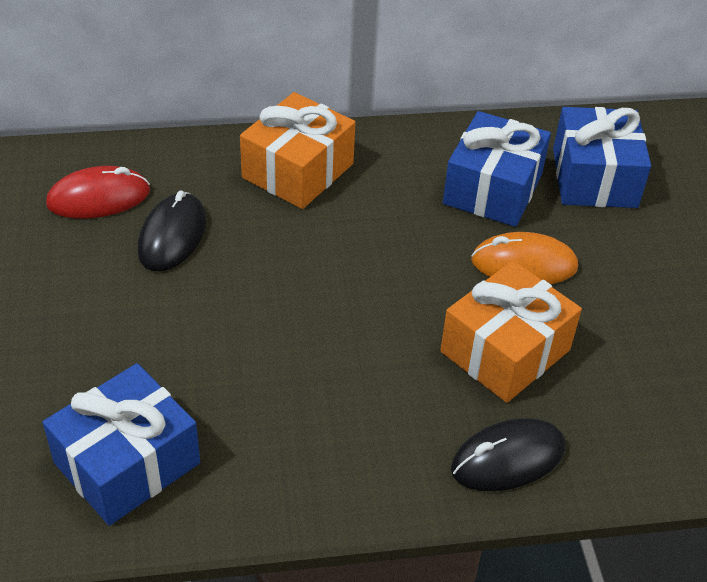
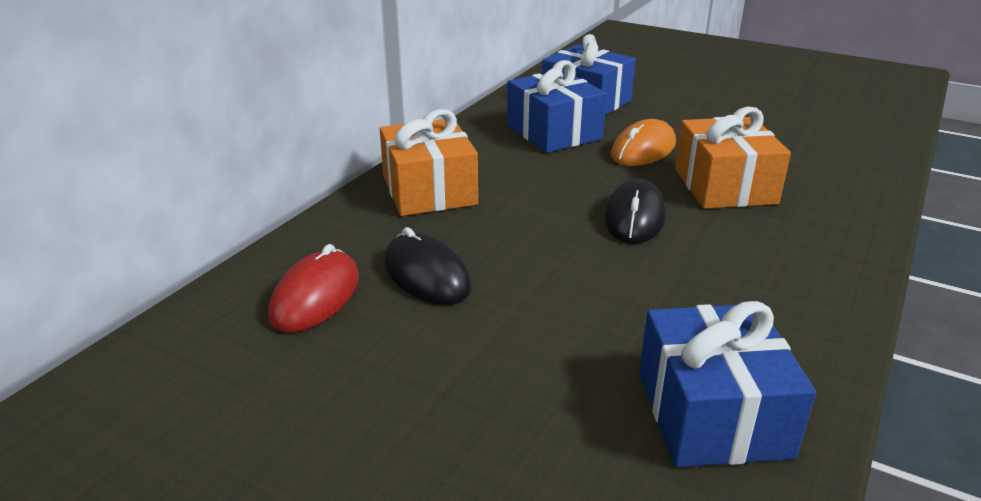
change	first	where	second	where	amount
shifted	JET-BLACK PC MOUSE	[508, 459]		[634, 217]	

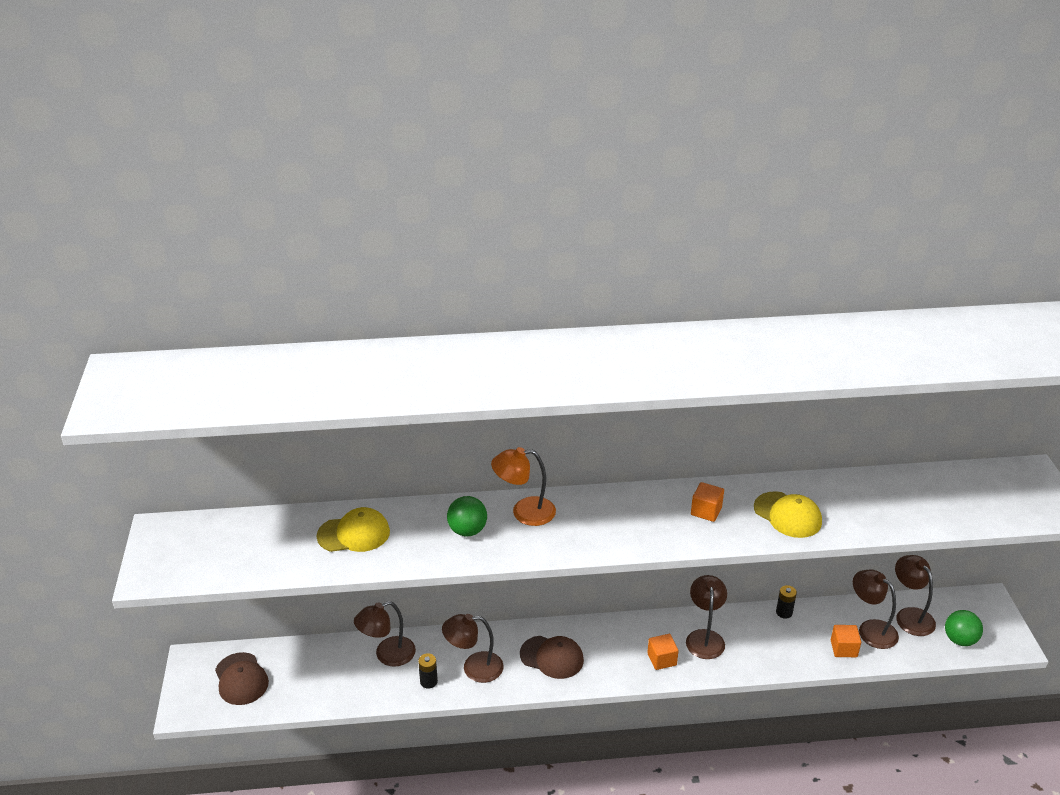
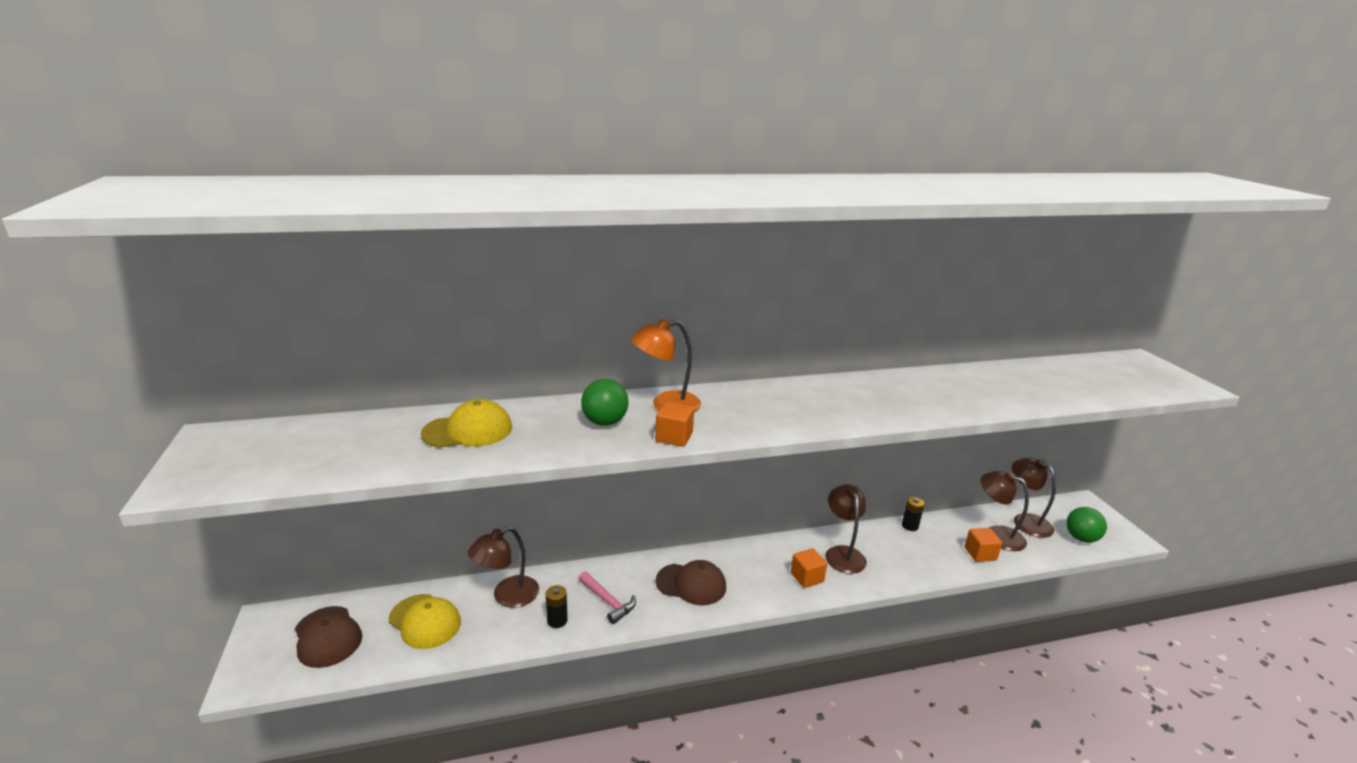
change	first	where	second	where	amount
shifted	ORANGE BLOCK	[706, 511]		[674, 437]	
shifted	YELLOW CAP	[787, 515]		[425, 621]	
swapped	DARK BROWN DESK LAMP	[474, 668]	ROSE-PINK CARPENTER'S HAMMER	[607, 602]	

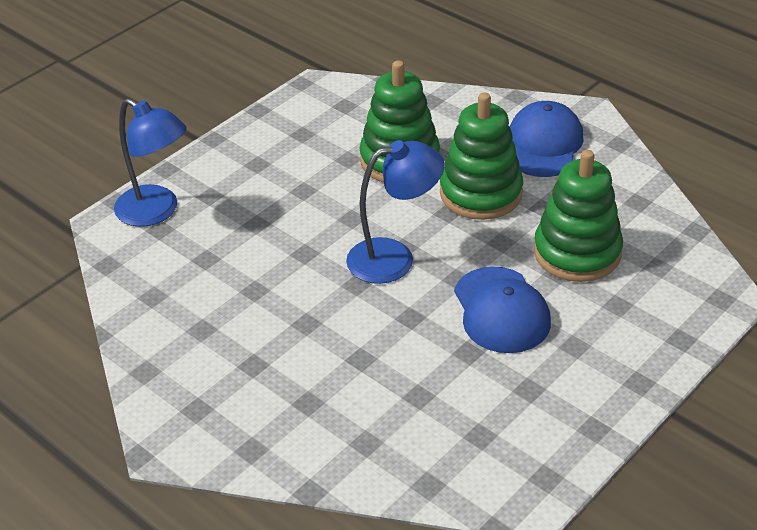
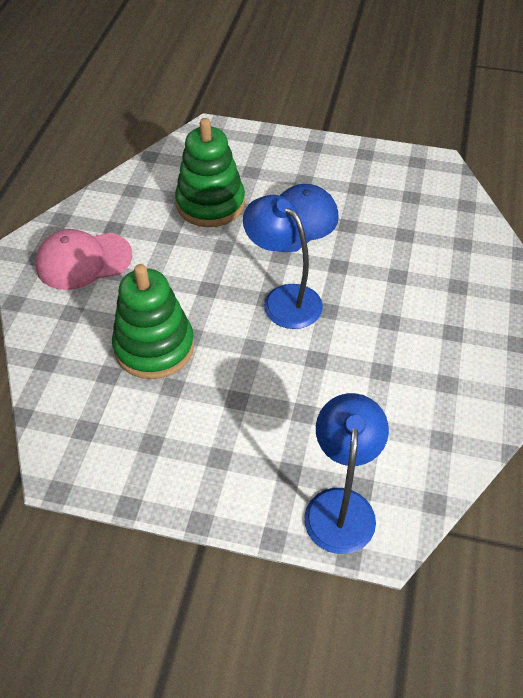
change	first	where	second	where	amount
gone	EMERALD STACKING TOY	[481, 193]			
repainted	BLUE CAP	[544, 144]	ROSE-PINK CAP	[83, 261]	

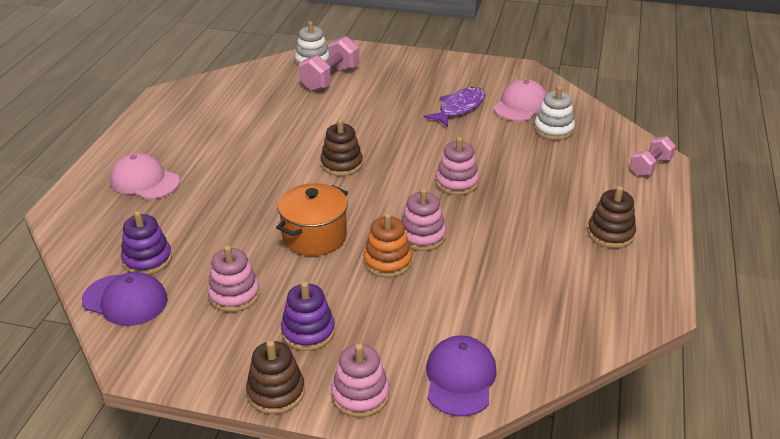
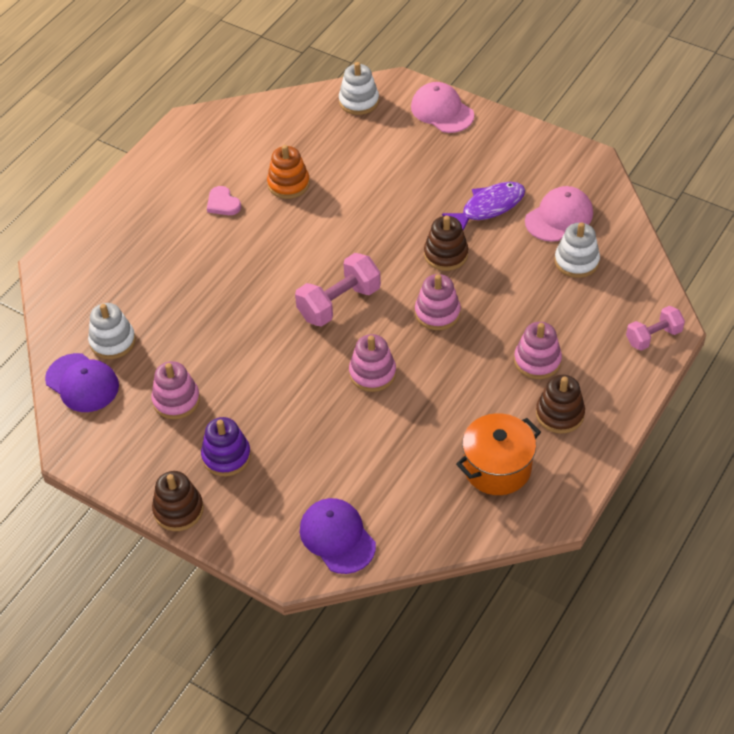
change	first	where	second	where	amount
shifted	ROSE-PINK HAND WEIGHT	[330, 79]		[339, 303]	
shifted	DARK BROWN STACKING TOY	[341, 164]		[446, 254]	
shifted	ROSE-PINK CAP	[144, 181]		[442, 111]	
shifted	ORANGE POT	[314, 236]		[497, 468]	
repainted	VIOLET STACKING TOY	[147, 259]	SNOW-WHITE STACKING TOY	[112, 341]	
shifted	ORANGE STACKING TOY	[387, 262]		[288, 184]	
rotated	VIOLET CAP	[460, 378]		[337, 537]	60 degrees counterclockwise
shifted	ROSE-PINK STACKING TOY	[360, 395]		[537, 361]	
new			ROSE-PINK HEART SHAPE	[223, 203]	

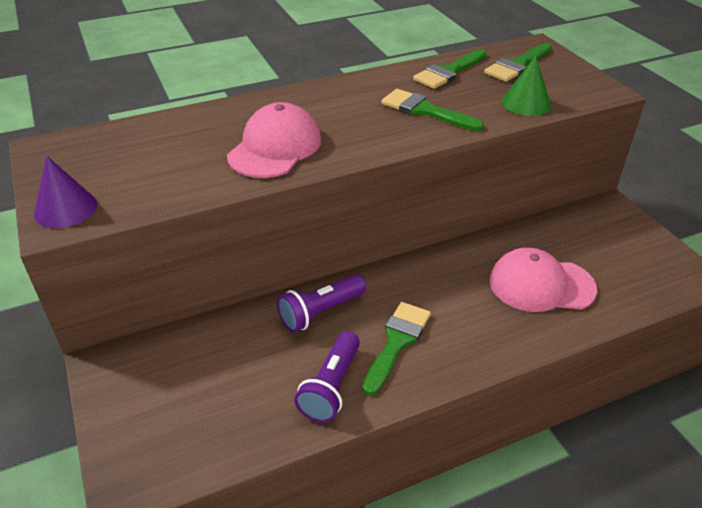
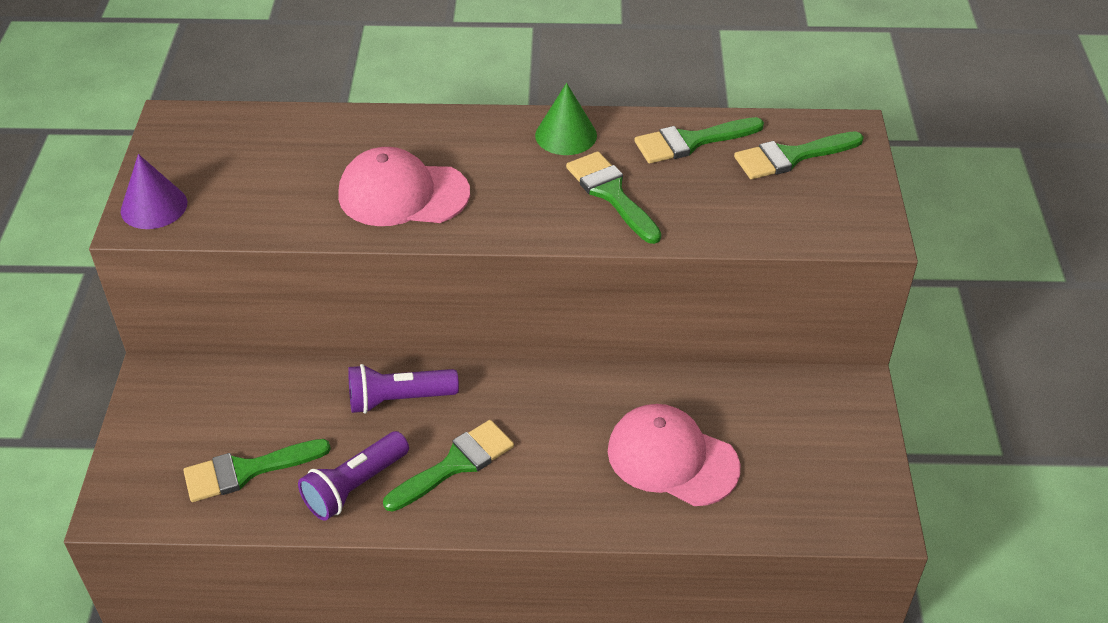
change	first	where	second	where	amount
shifted	EMERALD SOLID CONE	[526, 103]		[566, 135]	
rotated	ROSE-PINK CAP	[275, 147]		[403, 194]	135 degrees counterclockwise
new			EMERALD PAINTBRUSH	[246, 471]	

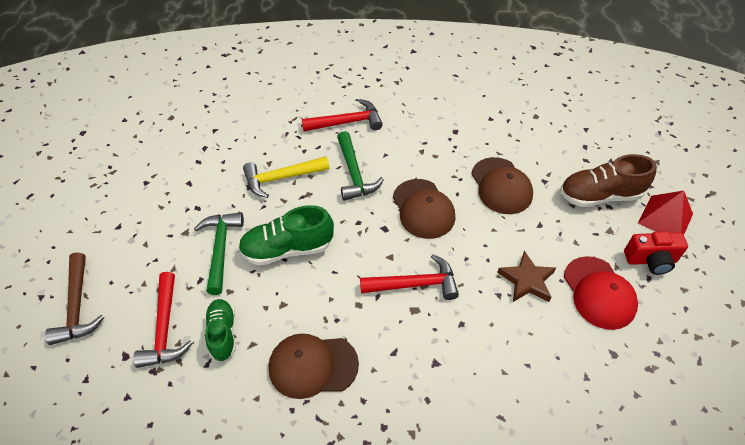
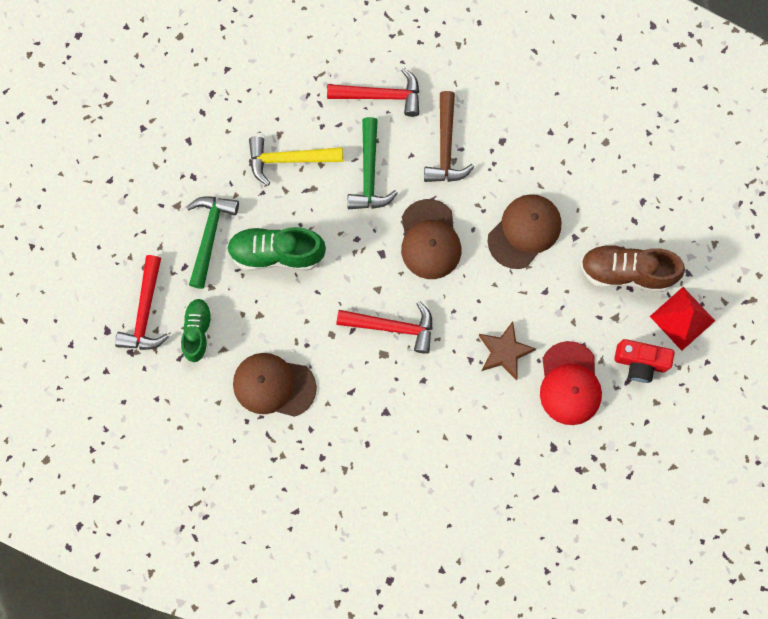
change	first	where	second	where	amount
rotated	DARK BROWN CAP	[501, 186]		[524, 231]	135 degrees counterclockwise
shifted	DARK BROWN CARPENTER'S HAMMER	[77, 306]		[445, 147]	

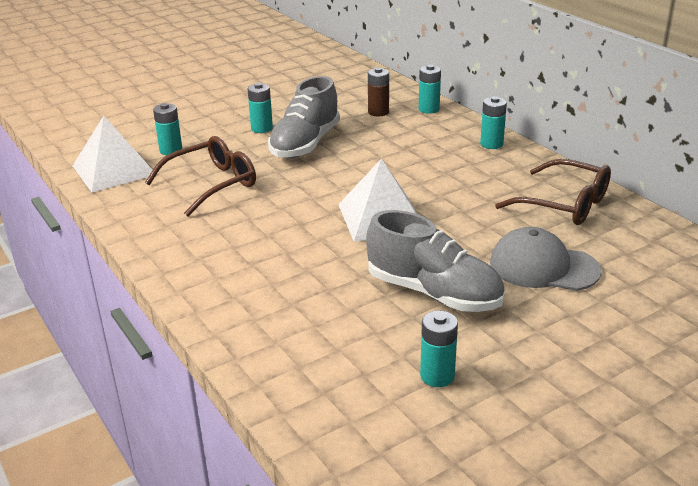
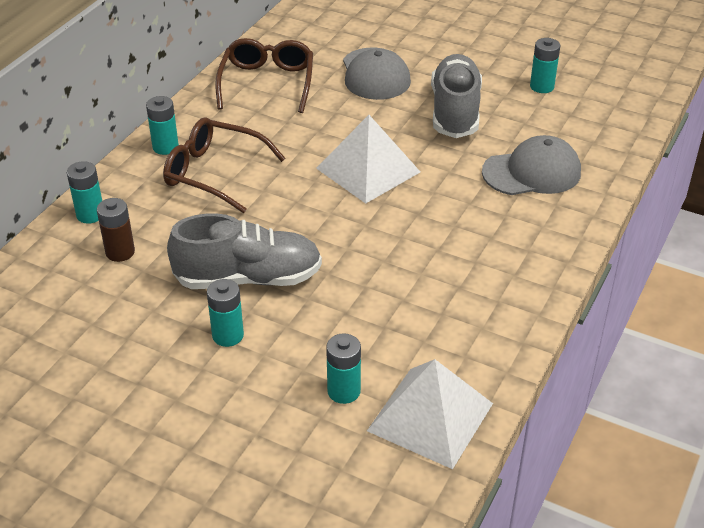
change	first	where	second	where	amount
shifted	DARK BROWN EYEGLASSES	[212, 184]		[213, 173]	
new			GREY CAP	[532, 172]	

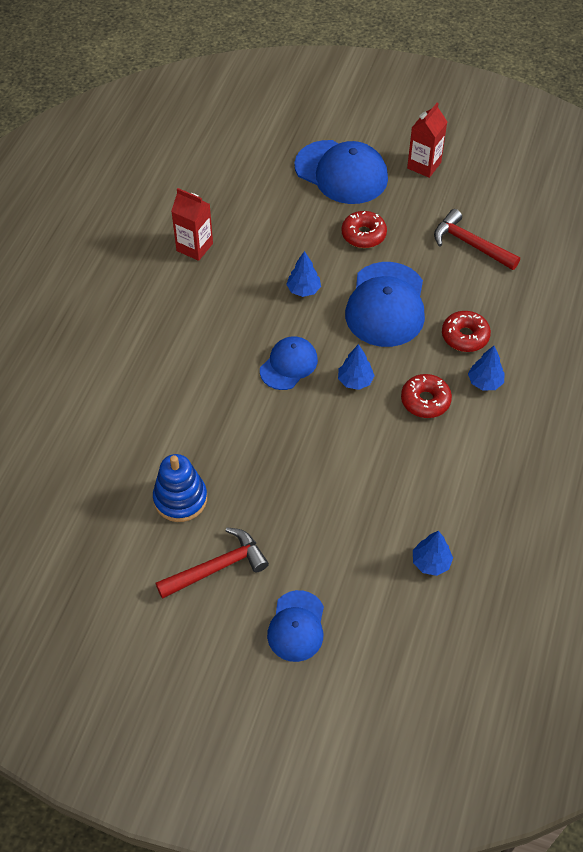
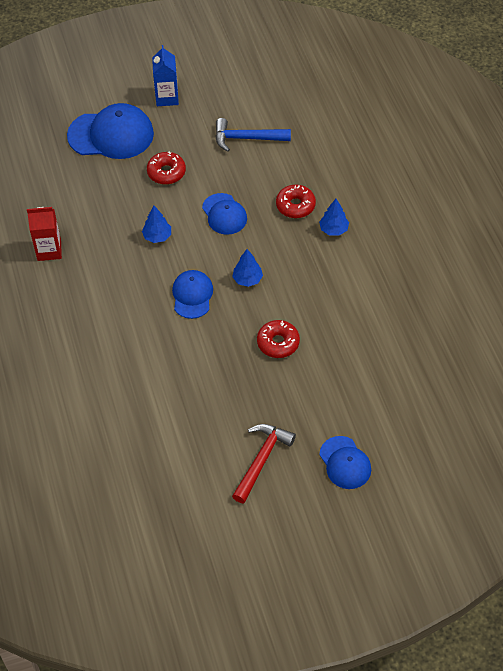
change	first	where	second	where	amount
repainted	RED MILK CARTON	[424, 165]	BLUE MILK CARTON	[167, 97]	
repainted	RED CARPENTER'S HAMMER	[470, 244]	BLUE CARPENTER'S HAMMER	[246, 138]	
scaled	BLUE CAP	[386, 305]		[224, 214]	x0.59
shifted	RED GLAZED DONUT	[425, 401]		[278, 343]	
gone	BLUE STACKING TOY	[180, 499]			
gone	BLUE FIR TREE	[431, 562]			

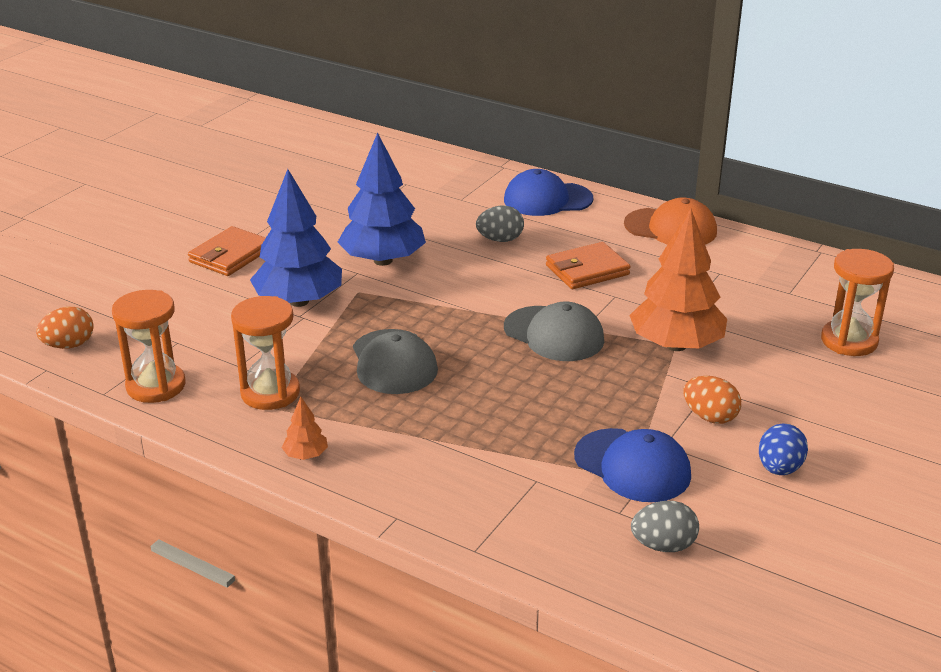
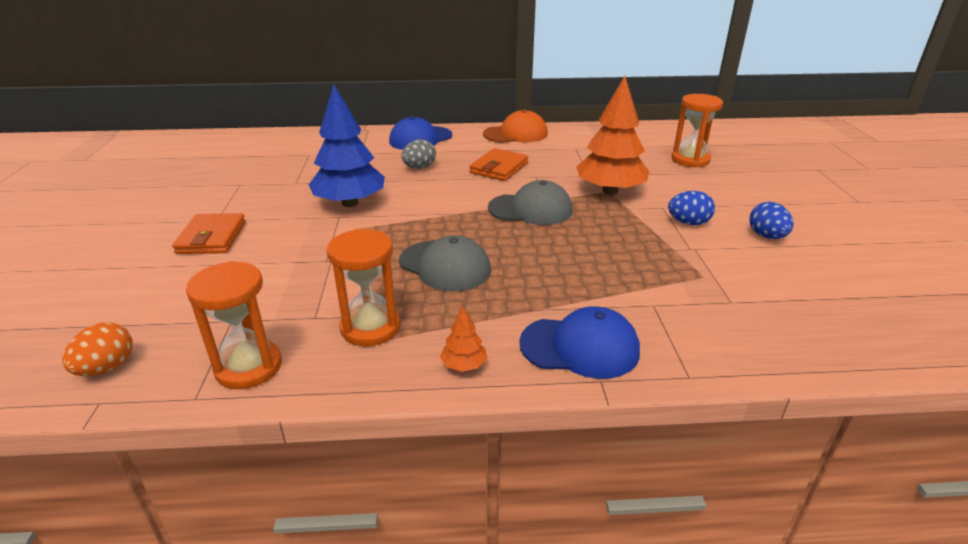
change	first	where	second	where	amount
gone	BLUE FIR TREE	[299, 301]			
repainted	ORANGE TOY EGG	[710, 417]	BLUE TOY EGG	[688, 223]	
shifted	BLUE CAP	[632, 466]		[580, 347]	
gone	GREY TOY EGG	[663, 545]			

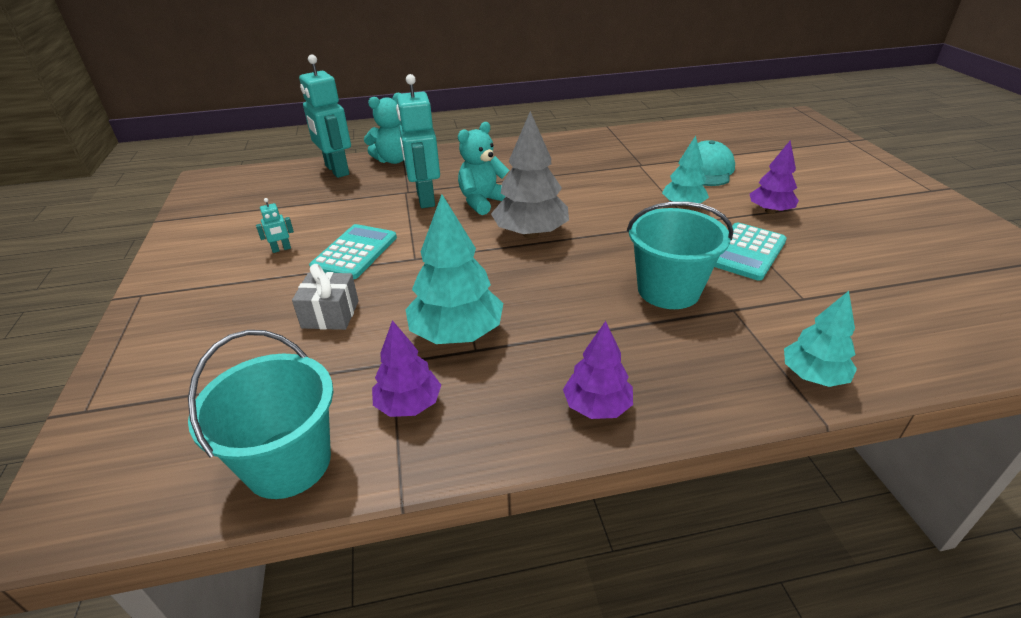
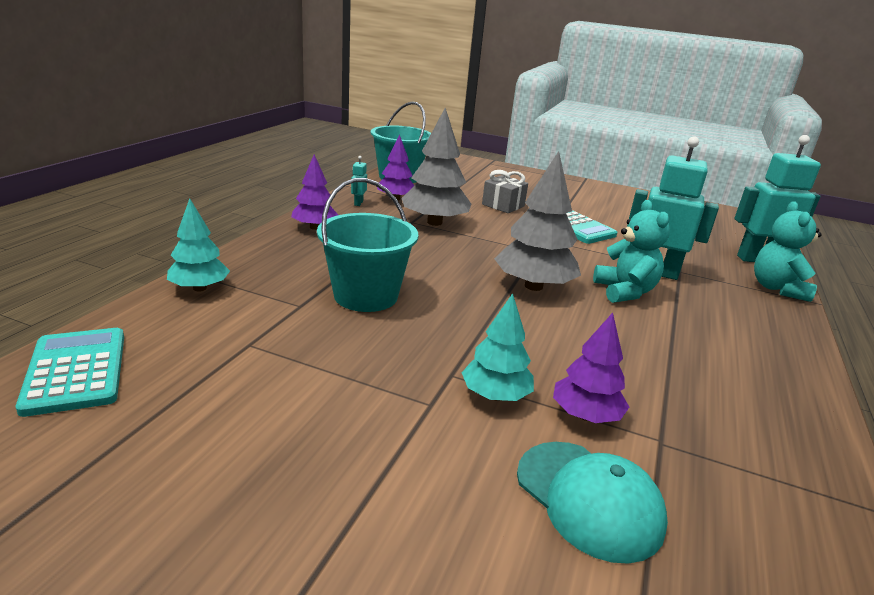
change	first	where	second	where	amount
shifted	VIOLET FIR TREE	[770, 211]		[585, 415]	
repainted	TURQUOISE FIR TREE	[456, 333]	GREY FIR TREE	[434, 222]	
shifted	TURQUOISE ROBOT	[281, 249]		[358, 203]	
shifted	TURQUOISE CALCULATOR	[746, 252]		[76, 371]	

